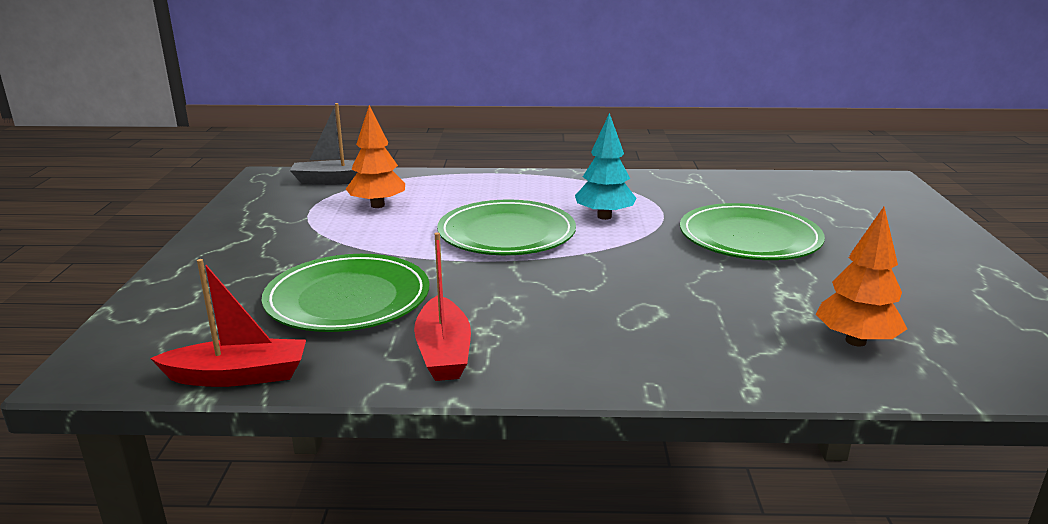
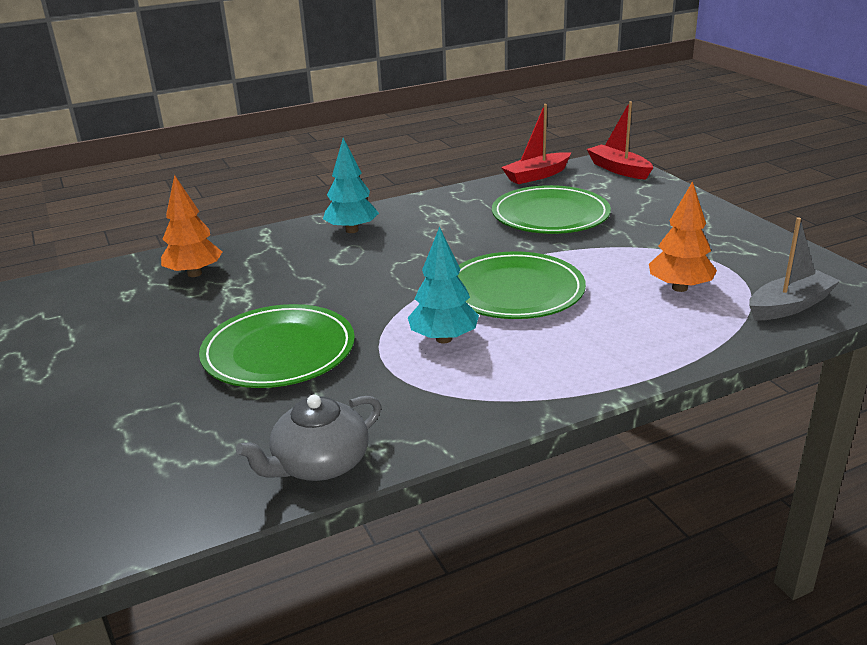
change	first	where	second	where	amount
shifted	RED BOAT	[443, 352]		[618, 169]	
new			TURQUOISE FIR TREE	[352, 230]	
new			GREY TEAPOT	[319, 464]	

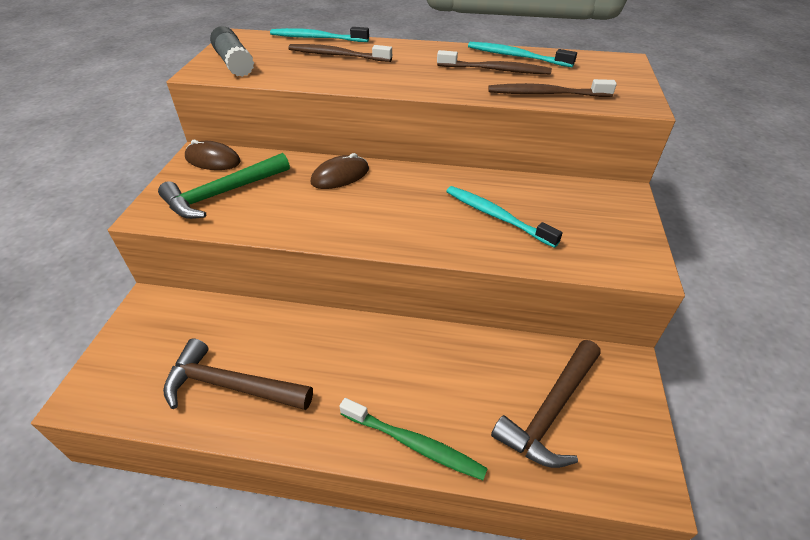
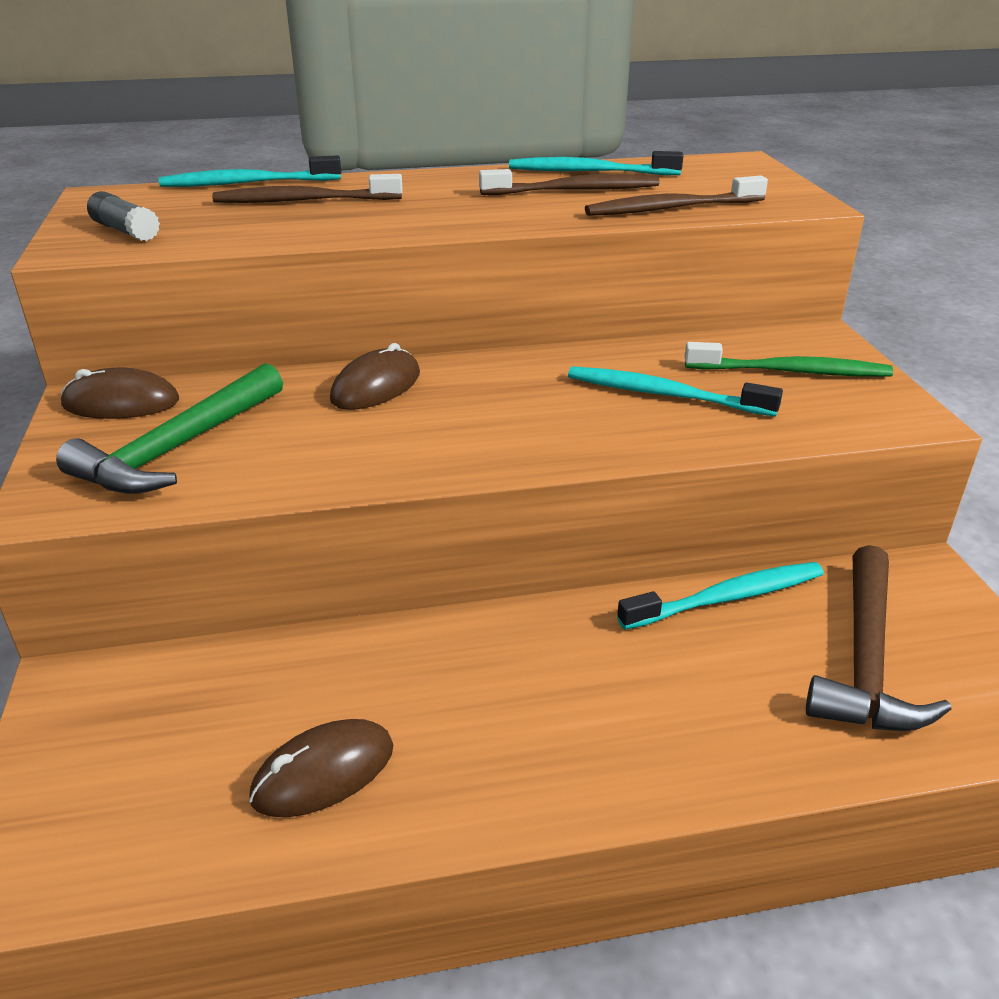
change	first	where	second	where	amount
scaled	GREY STICK OF GLUE	[234, 63]		[126, 231]	x0.66
swapped	DARK BROWN CARPENTER'S HAMMER	[231, 386]	DARK BROWN PC MOUSE	[323, 772]	
shifted	EMERALD DENTAL BRUSH	[414, 444]		[791, 372]	
new			TURQUOISE DENTAL BRUSH	[727, 598]	

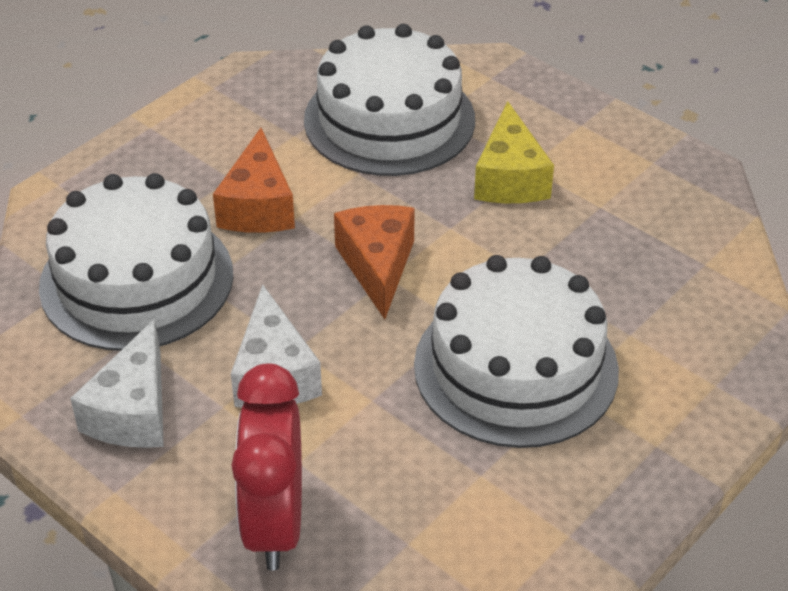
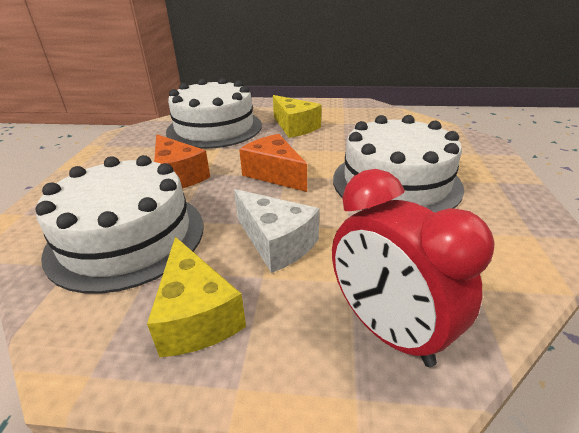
change	first	where	second	where	amount
repainted	SNOW-WHITE PIECE OF CHEESE	[133, 411]	YELLOW PIECE OF CHEESE	[196, 315]	

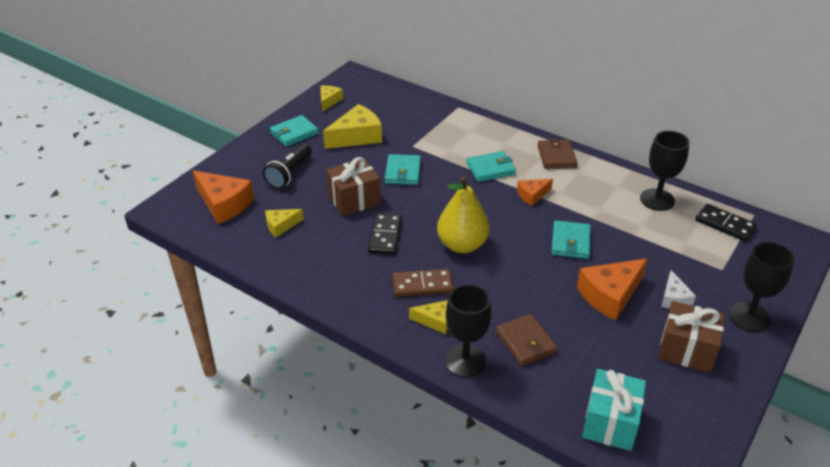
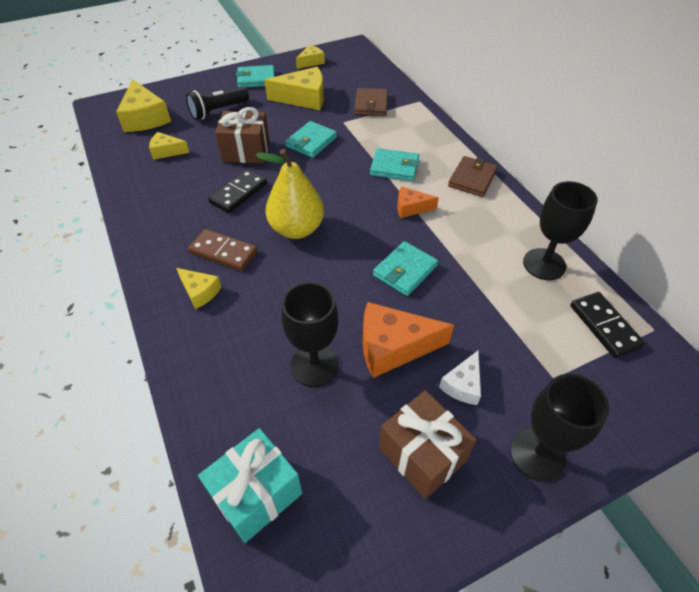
change	first	where	second	where	amount
repainted	ORANGE PIECE OF CHEESE	[224, 204]	YELLOW PIECE OF CHEESE	[145, 118]	
shifted	JET-BLACK GOBLET	[465, 361]		[314, 365]	
shifted	DARK BROWN CARD WALLET	[526, 342]		[371, 105]	

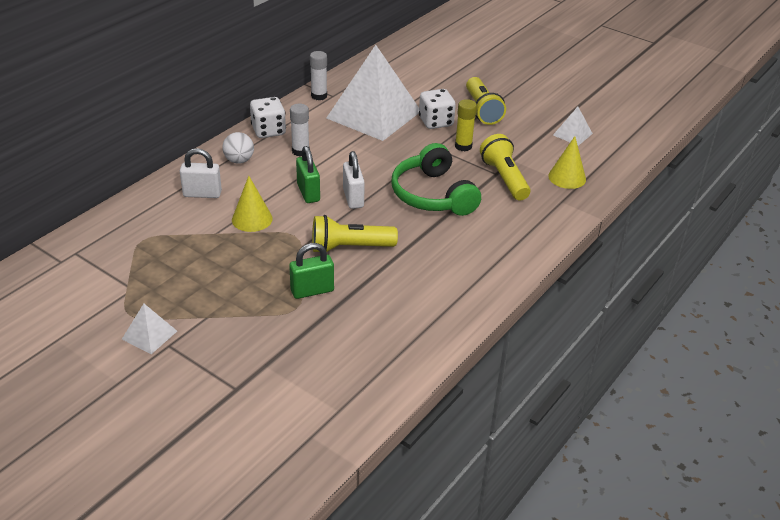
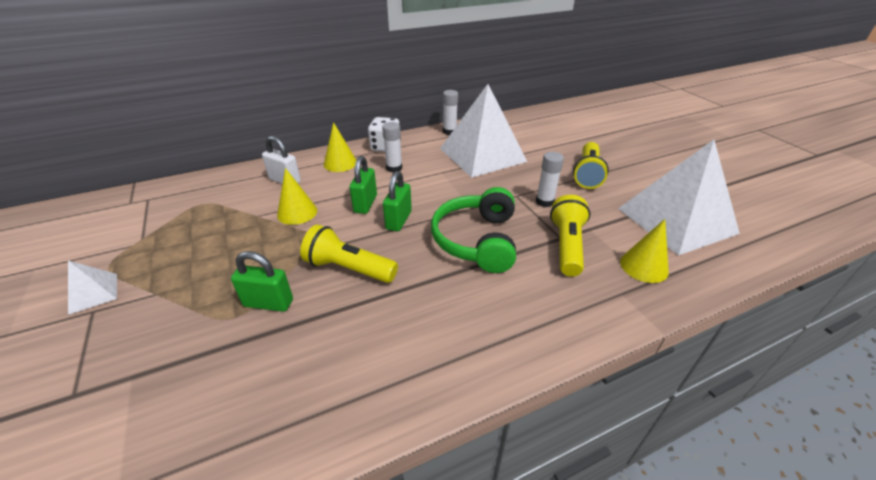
change	first	where	second	where	amount
gone	SNOW-WHITE GAME DIE	[436, 122]			
repainted	YELLOW STICK OF GLUE	[463, 146]	SNOW-WHITE STICK OF GLUE	[544, 201]	
scaled	SNOW-WHITE PYRAMID SHAPE	[572, 134]		[676, 220]	x2.39
swapped	SNOW-WHITE SPHERE	[239, 160]	YELLOW SOLID CONE	[340, 163]	
repainted	SNOW-WHITE PADLOCK	[353, 198]	EMERALD PADLOCK	[398, 220]	

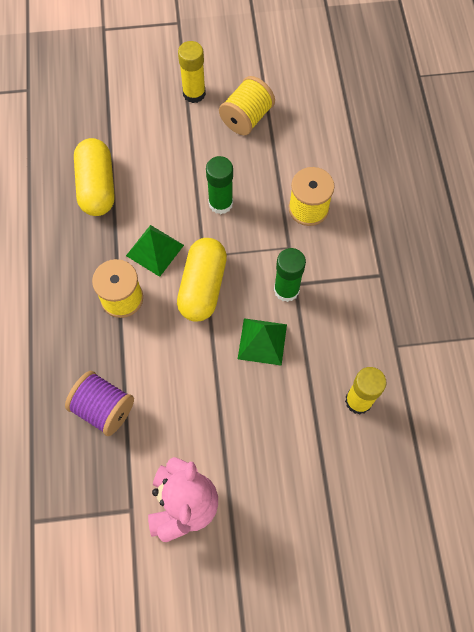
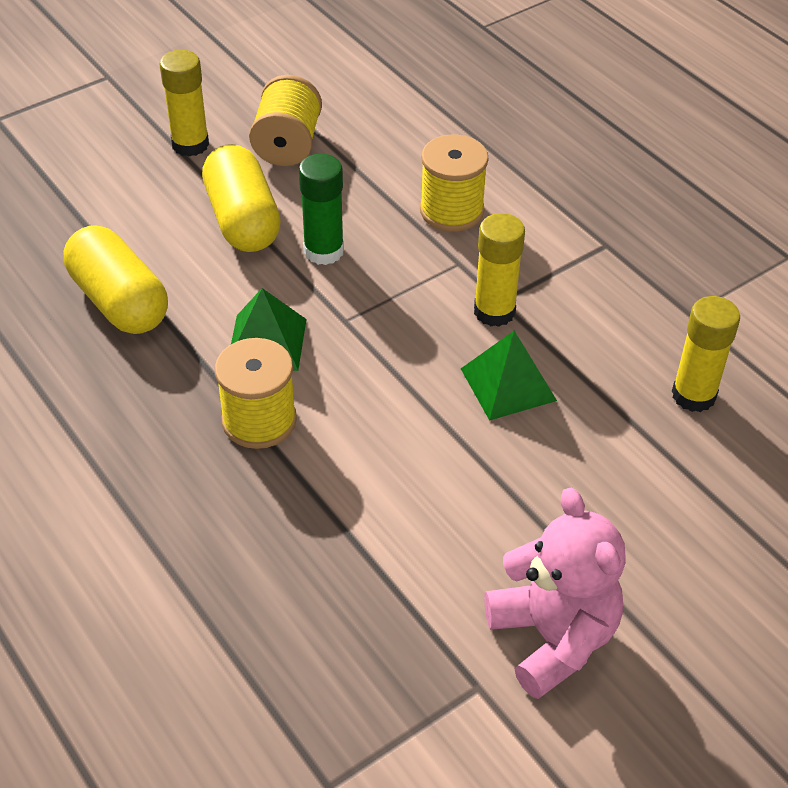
change	first	where	second	where	amount
shifted	YELLOW PILL SHAPE	[203, 287]		[243, 220]	
repainted	EMERALD STICK OF GLUE	[286, 290]	YELLOW STICK OF GLUE	[494, 311]	
gone	VIOLET SPOOL	[103, 408]			

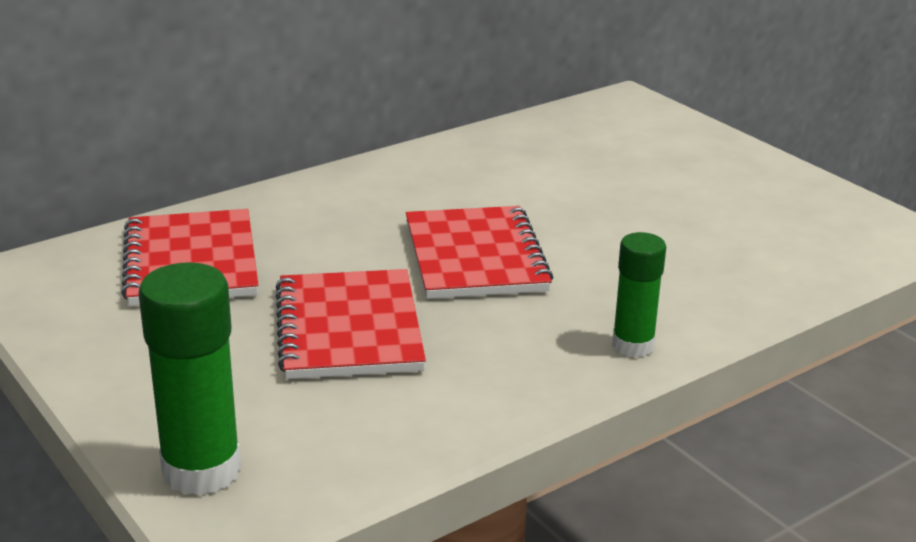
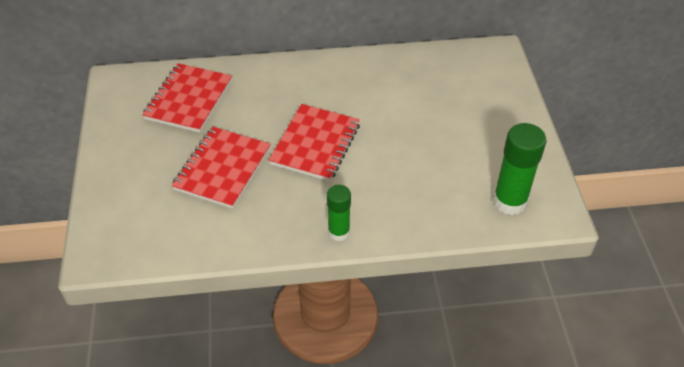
change	first	where	second	where	amount
shifted	EMERALD STICK OF GLUE	[201, 470]		[509, 201]	

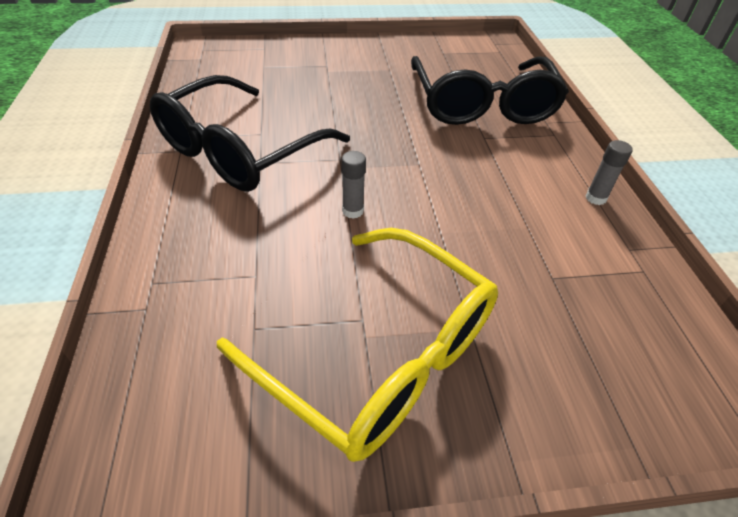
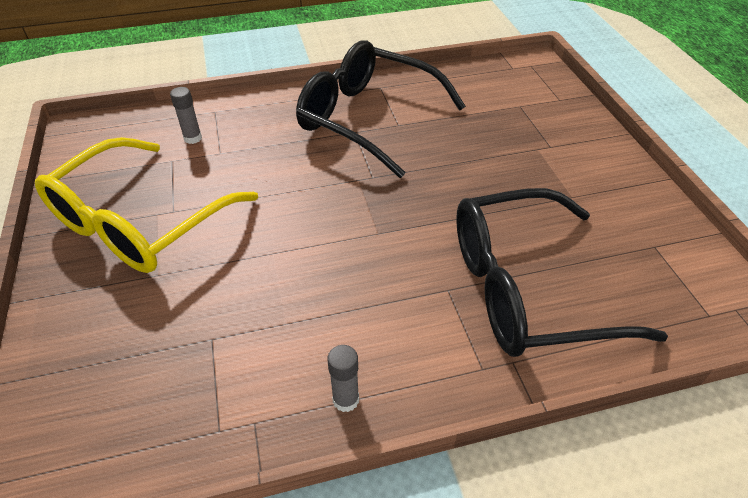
change	first	where	second	where	amount
shifted	GREY STICK OF GLUE	[353, 211]		[193, 138]	

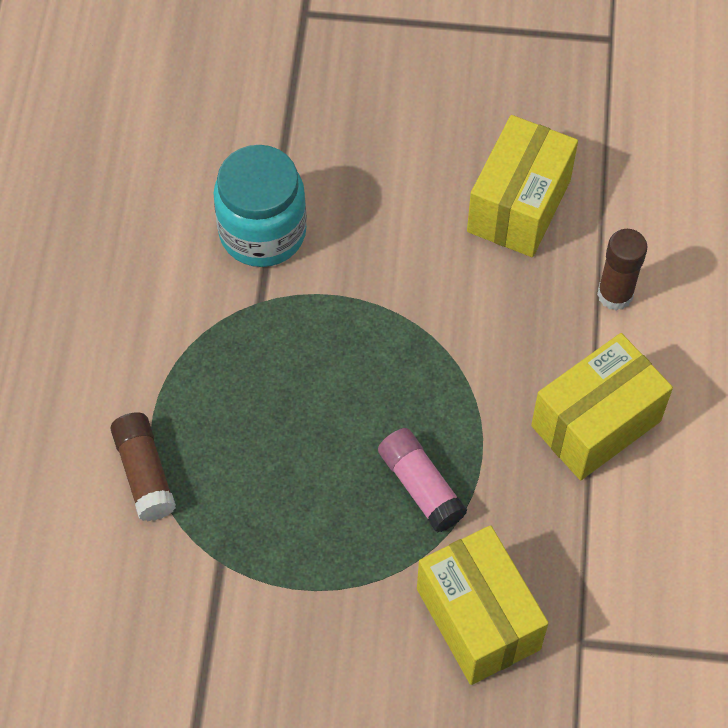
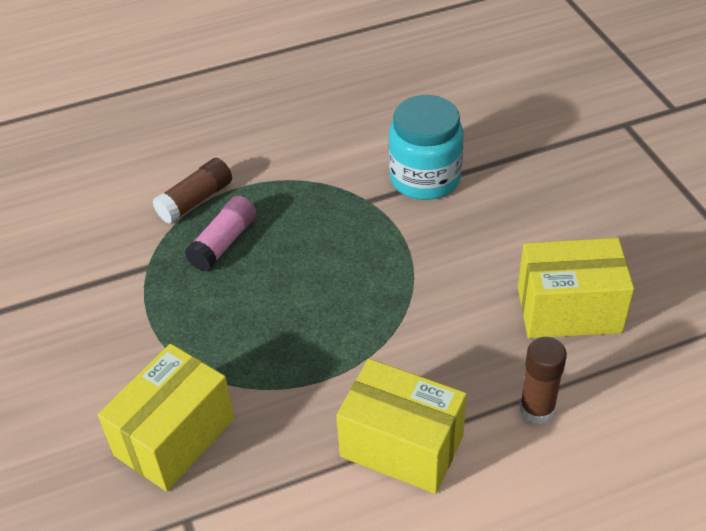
change	first	where	second	where	amount
shifted	ROSE-PINK STICK OF GLUE	[421, 486]		[224, 243]	

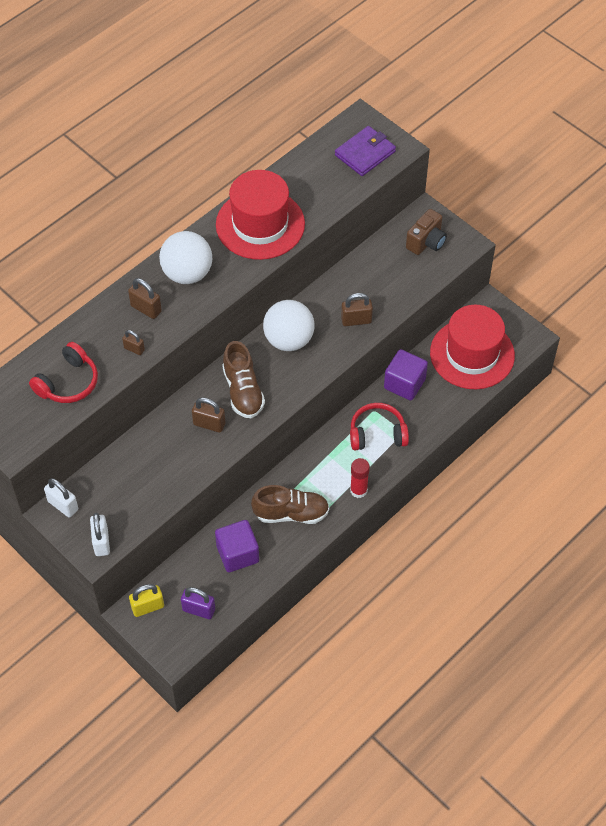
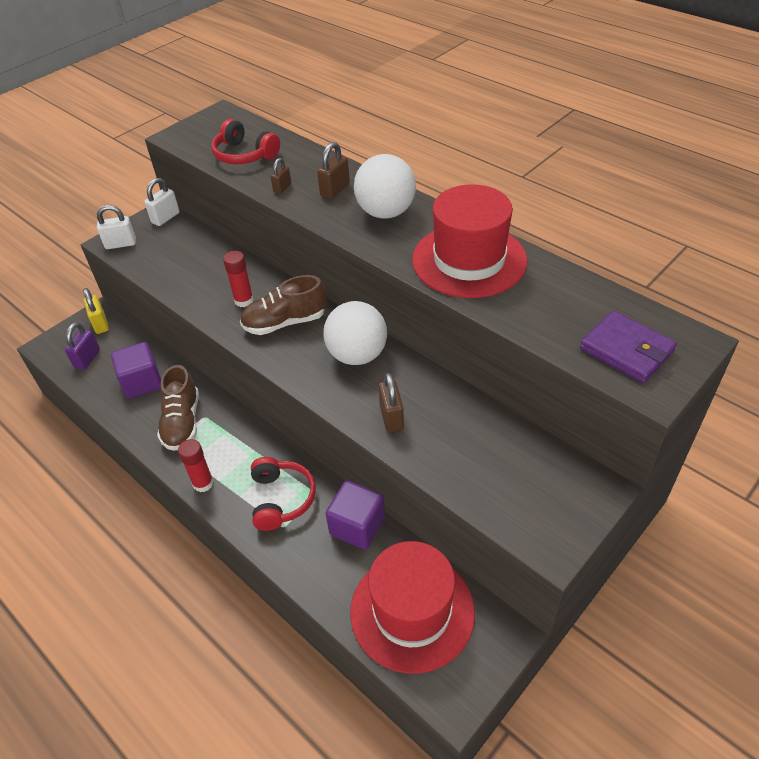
change	first	where	second	where	amount
gone	DARK BROWN PHOTO CAMERA	[426, 242]			
swapped	DARK BROWN PADLOCK	[209, 424]	RED STICK OF GLUE	[244, 300]	

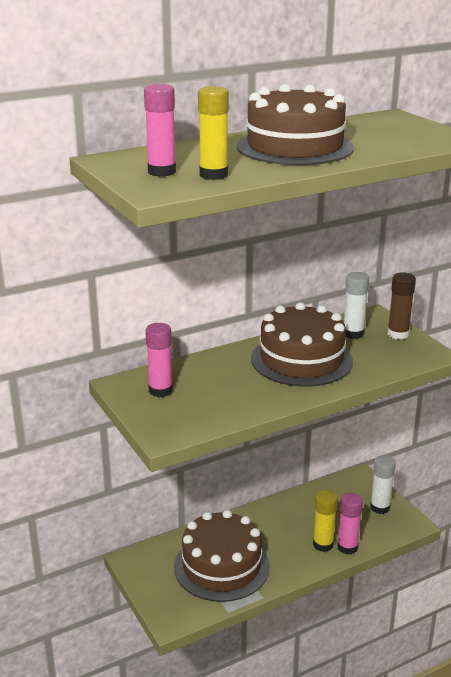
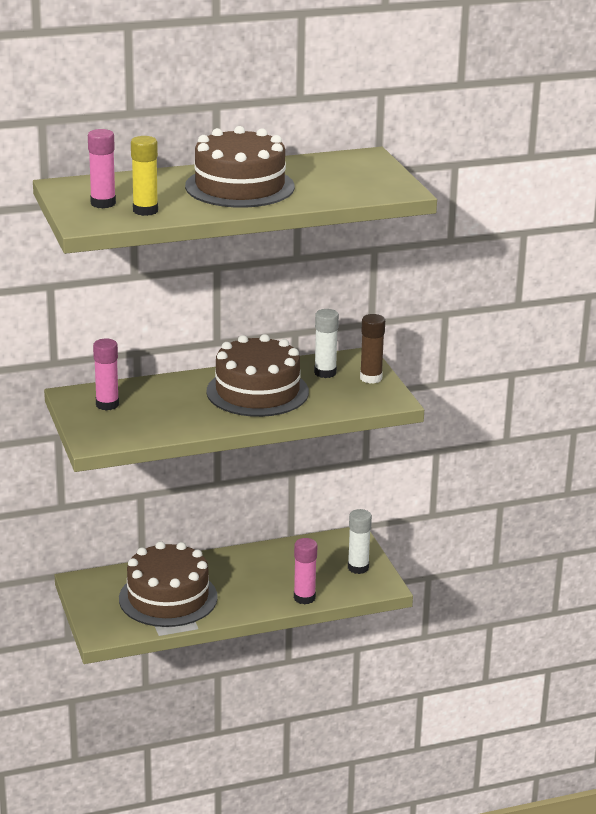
change	first	where	second	where	amount
gone	YELLOW STICK OF GLUE	[323, 544]			

